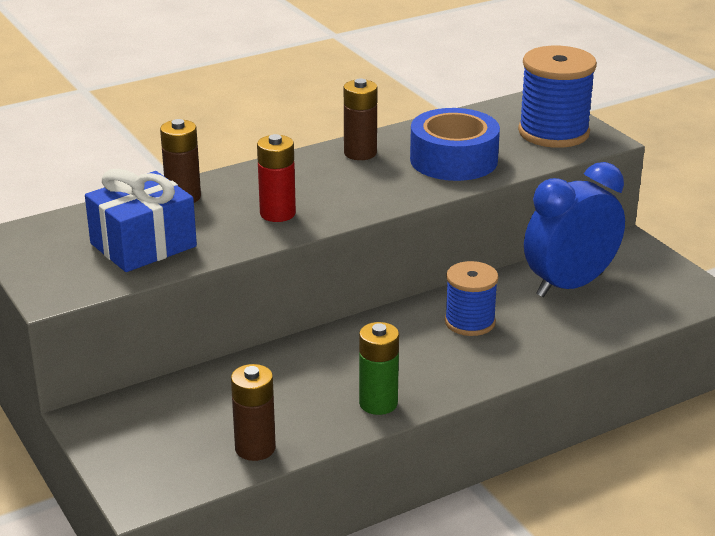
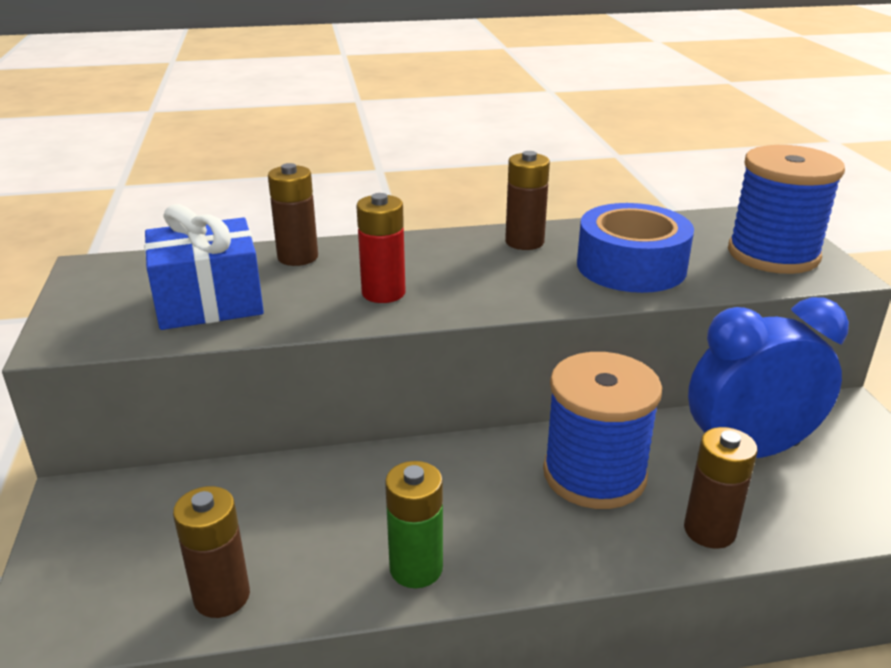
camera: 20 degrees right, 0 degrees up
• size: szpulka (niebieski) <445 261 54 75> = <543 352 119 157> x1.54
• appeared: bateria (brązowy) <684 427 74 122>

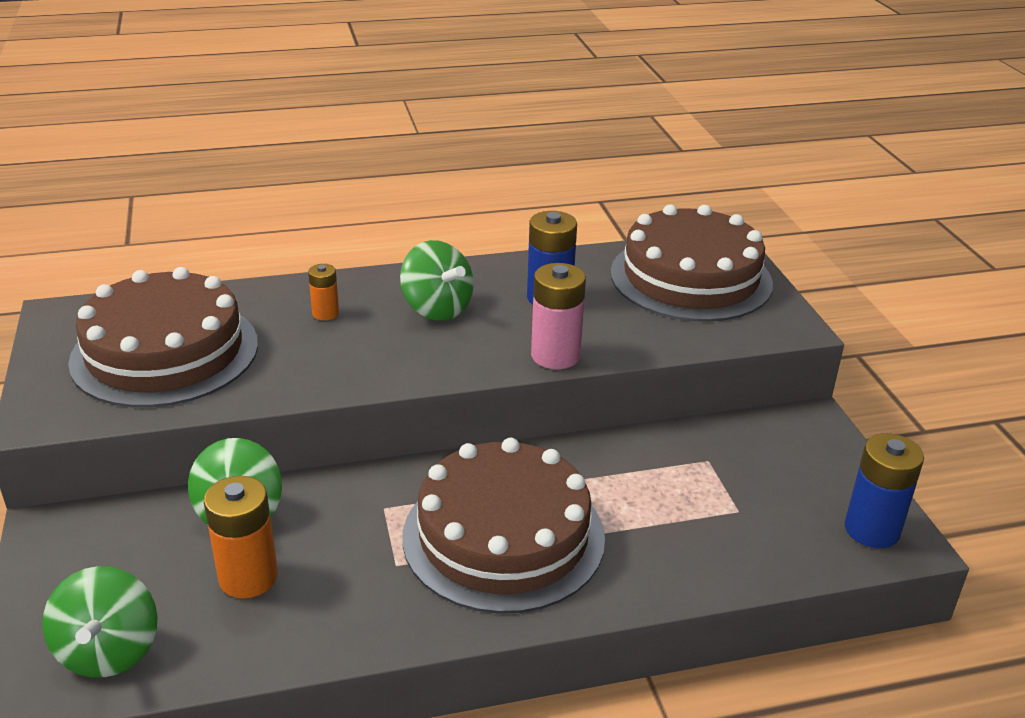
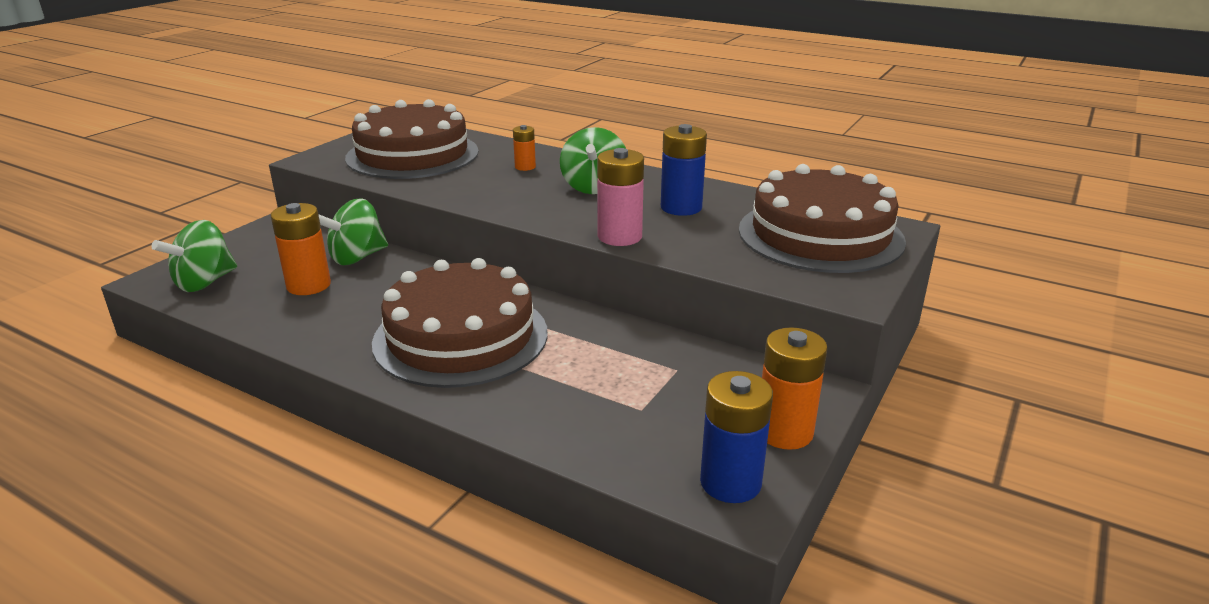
camera: 45 degrees right, 5 degrees down
• appeared: bateria (pomarańczowy) <762 328 66 122>

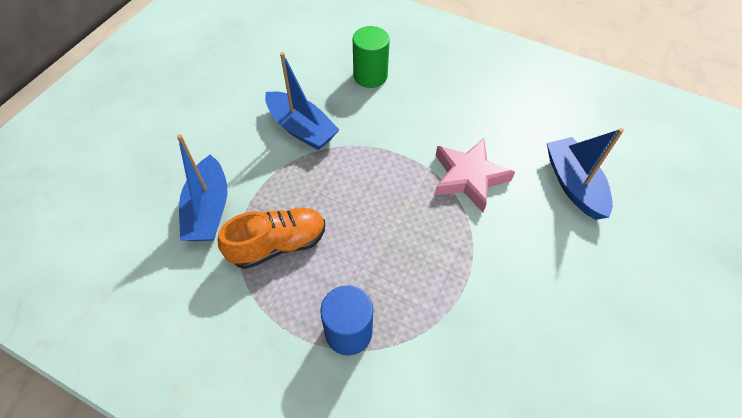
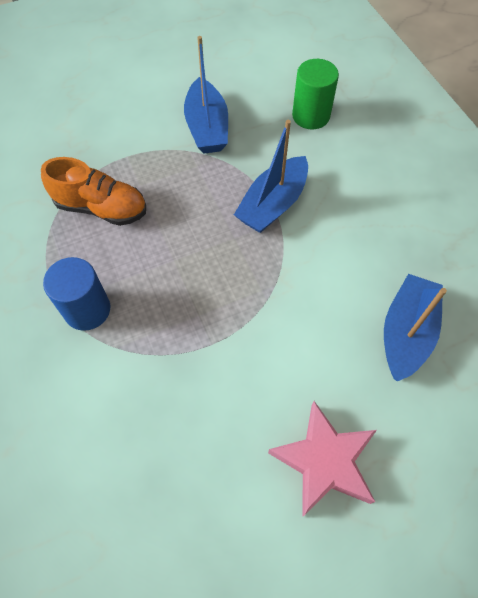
camera: 40 degrees right, 5 degrees up
• relocated: łódka (niebieski) <177 135 50 106> to <234 120 74 113>
• relocated: gwiazda (różowy) <434 138 81 74> to <268 401 109 116>

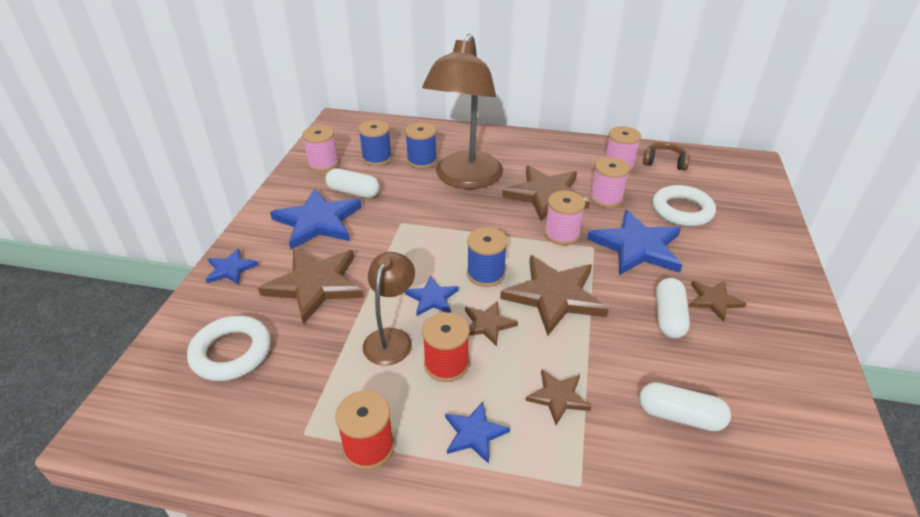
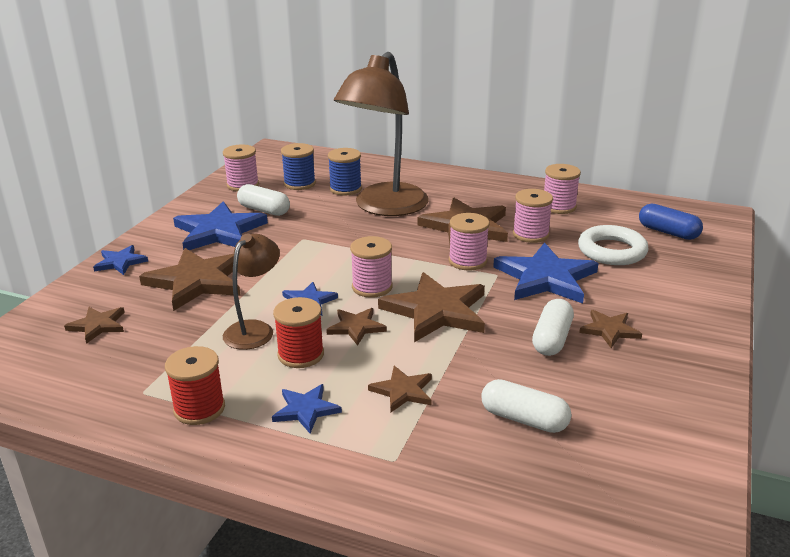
camera: 10 degrees right, 10 degrees down
• missing: słuchawki (brązowy) <643 142 47 29>
• colour: szpulka (niebieski) <467 227 40 60> to szpulka (różowy) <350 236 42 62>
• exchanged: pierścień (biały) <187 316 84 65> to gwiazda (brązowy) <64 307 61 37>
• appeared: kapsułka (niebieski) <639 203 64 37>

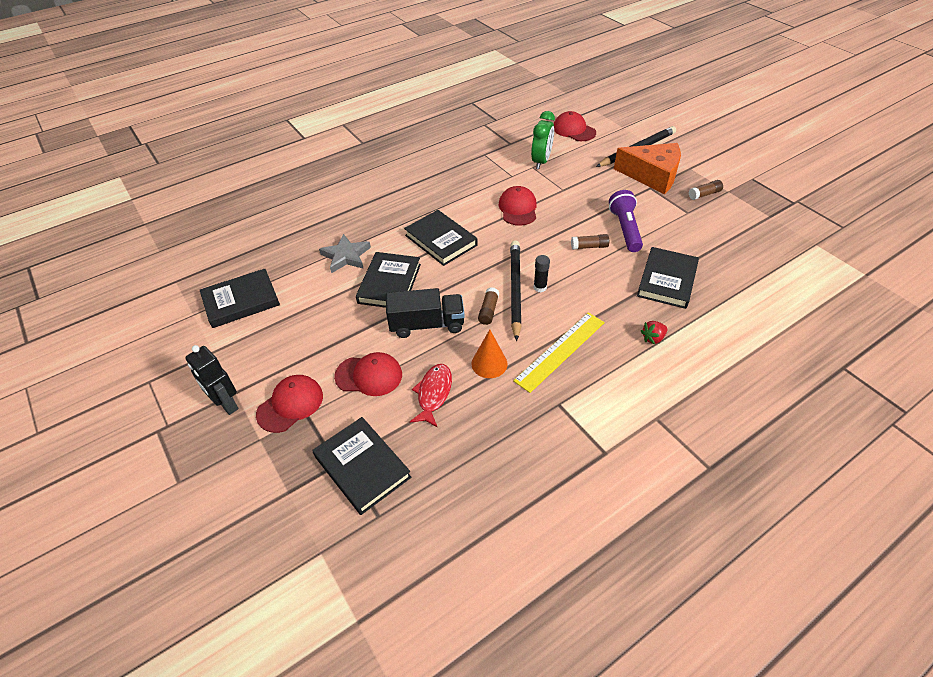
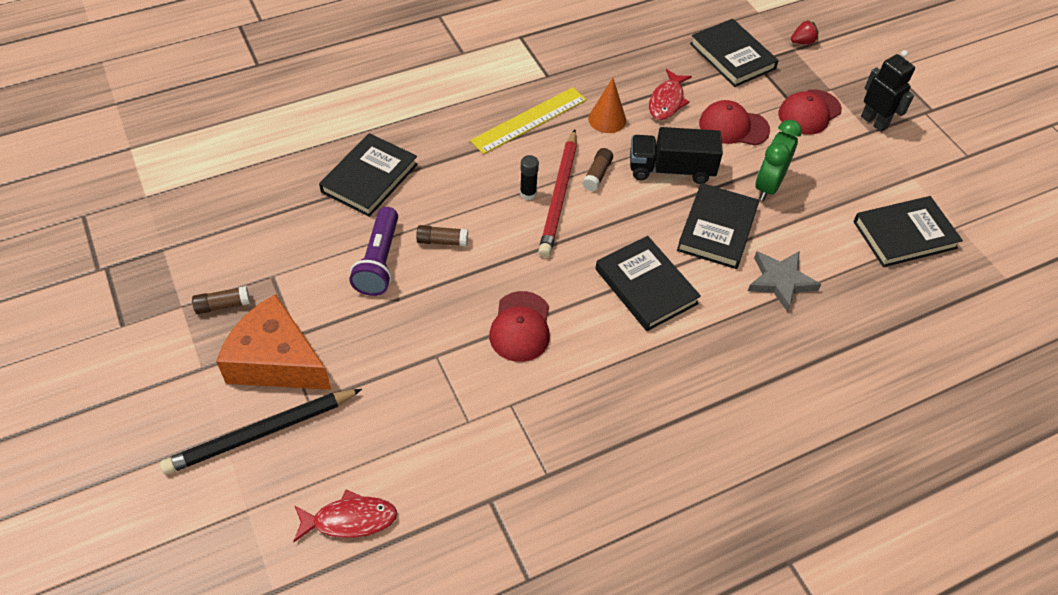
camera: 175 degrees left, 5 degrees up
• relocated: budzik (zielony) <531 111 24 58> to <756 120 46 81>
• exchanged: czapka (czerwony) <554 111 42 30> to ryba (czerwony) <293 490 104 52>
• colour: ołówek (czarny) <510 240 12 101> to ołówek (czerwony) <538 129 39 128>
• relocated: truskawka (czerwony) <641 321 26 24> to <791 20 28 24>

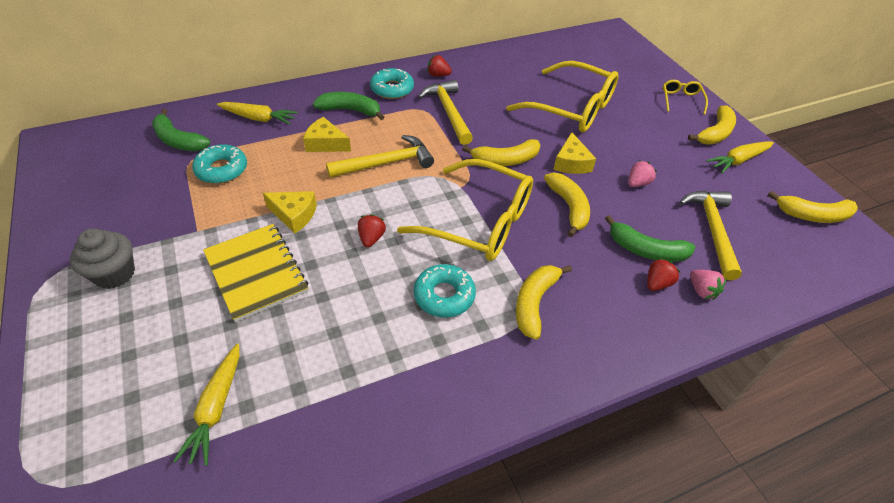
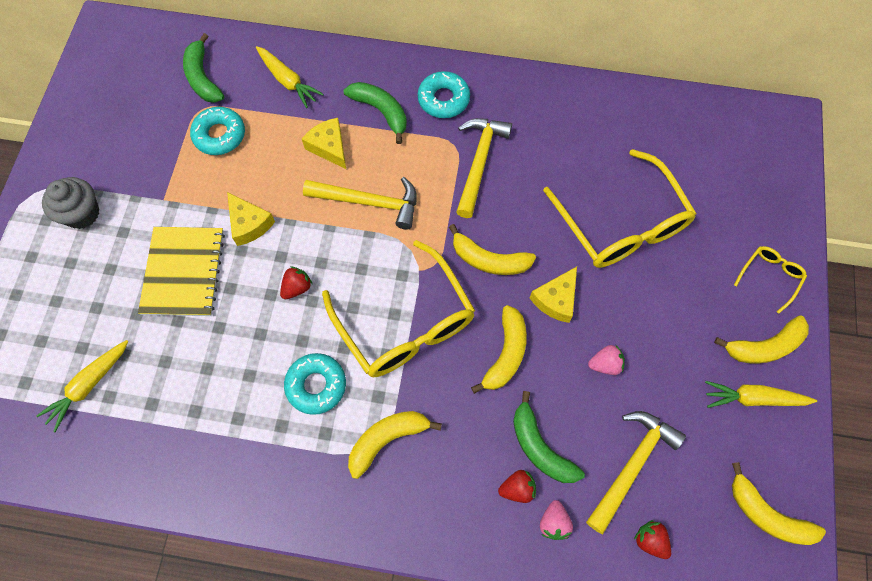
camera: 35 degrees right, 20 degrees up
• relocated: truskawka (czerwony) <427 55 25 21> to <634 520 37 39>

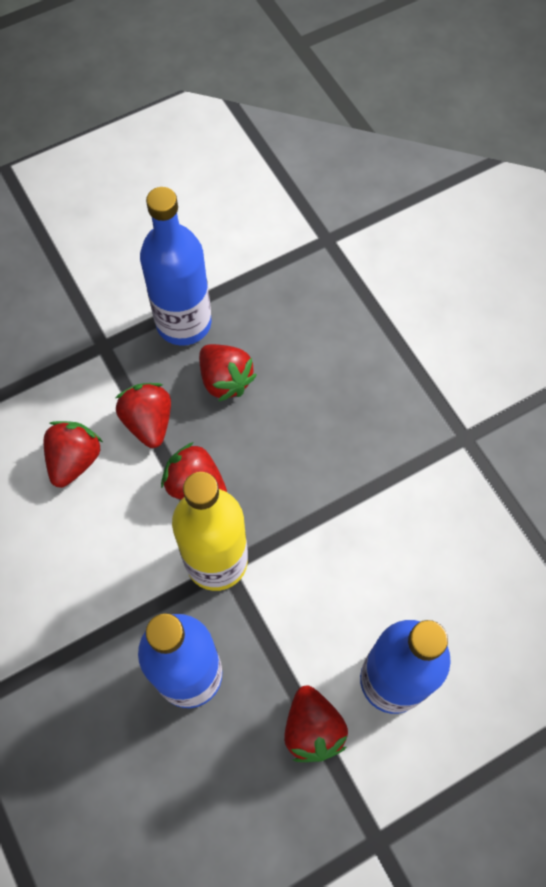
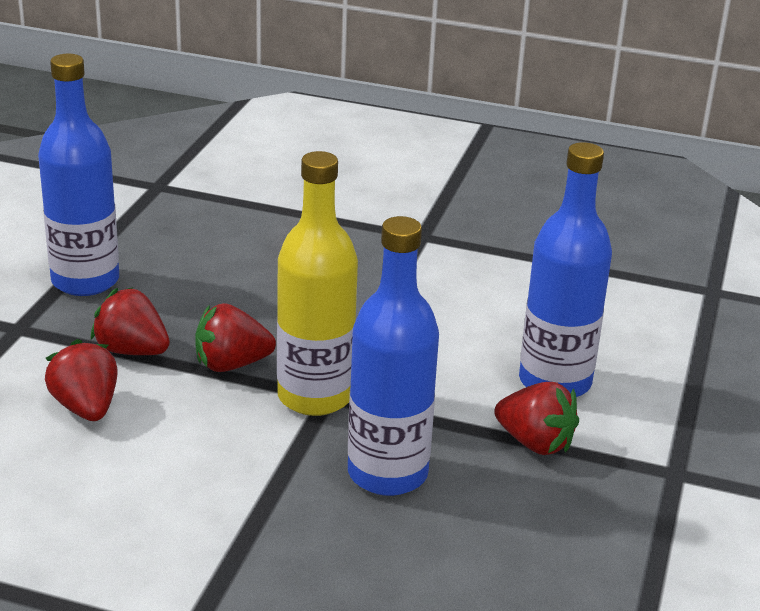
camera: 45 degrees left, 35 degrees down
• missing: truskawka (czerwony) <199 344 58 58>

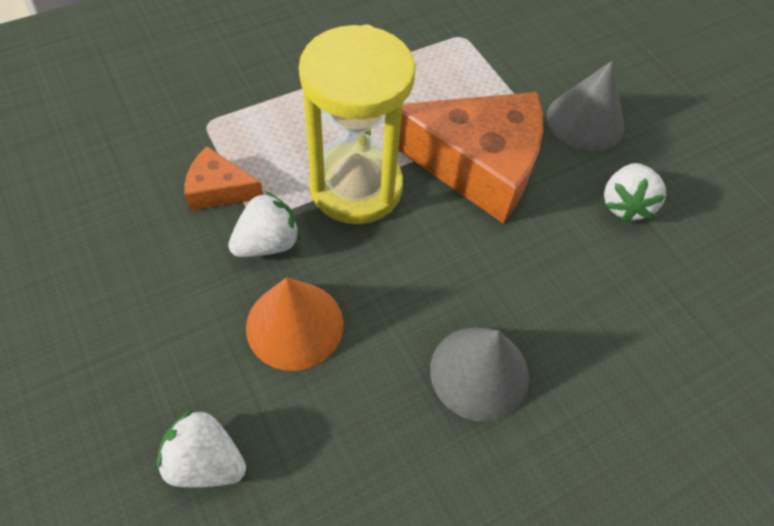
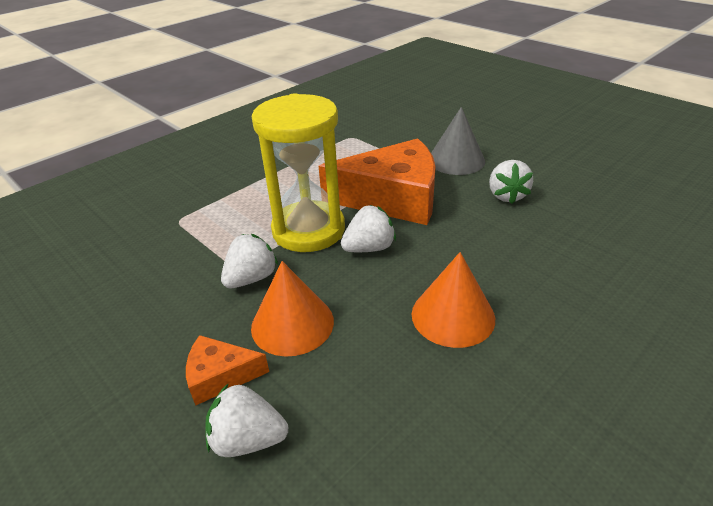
camera: 10 degrees left, 20 degrees down
• relocated: ser (pomarańczowy) <185 146 78 65> to <186 335 83 71>
• colour: stożek (szary) <430 327 99 95> to stożek (pomarańczowy) <412 252 83 96>
• appeared: truskawka (biały) <341 205 55 47>

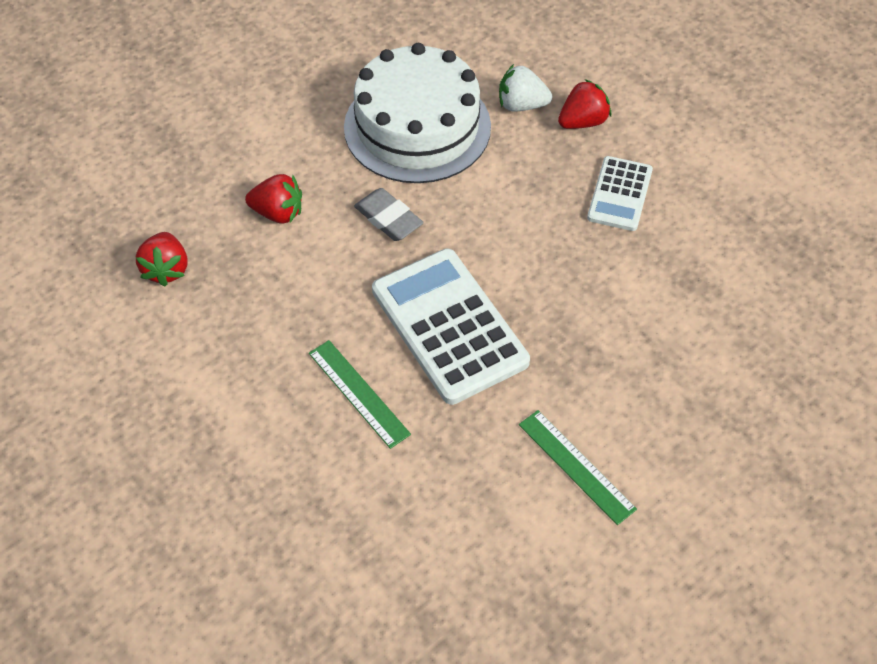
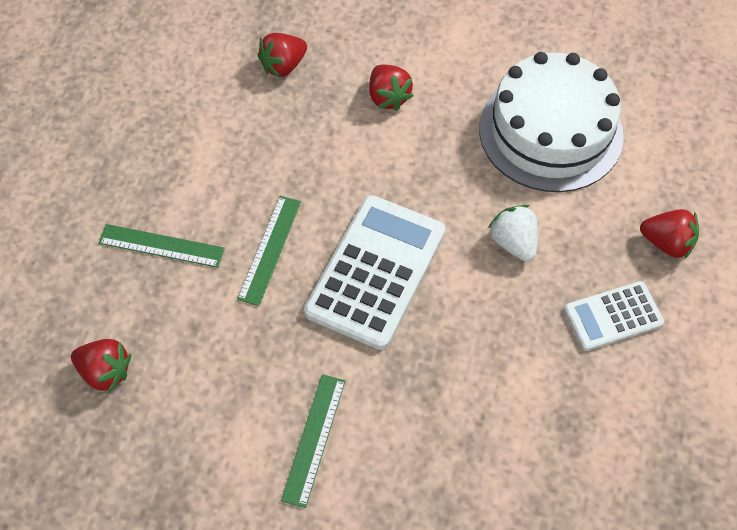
camera: 55 degrees right, 5 degrees up
• relocated: truskawka (biały) <499 64 53 48> to <488 205 50 57>
• missing: gumka do mazania (szary) <354 188 70 53>
• appeared: linijka (zielony) <98 224 127 44>
• appeared: truskawka (czerwony) <71 339 60 54>

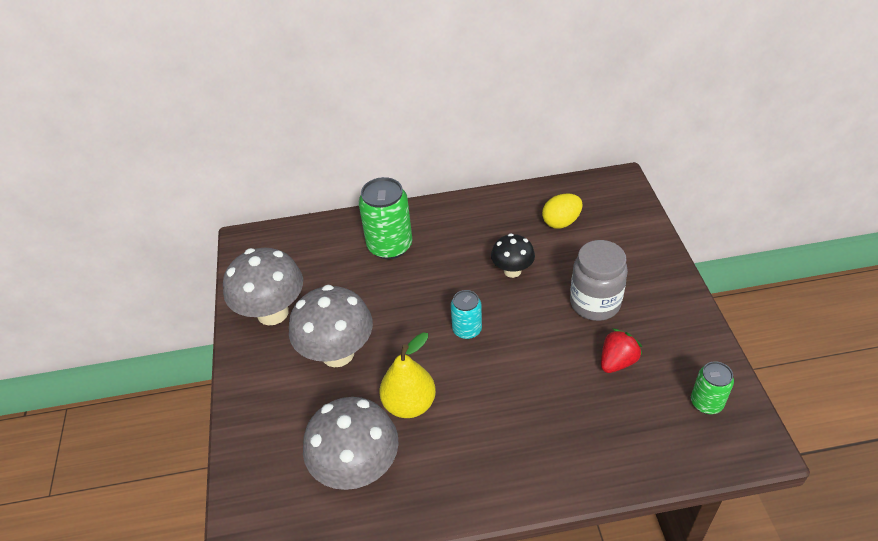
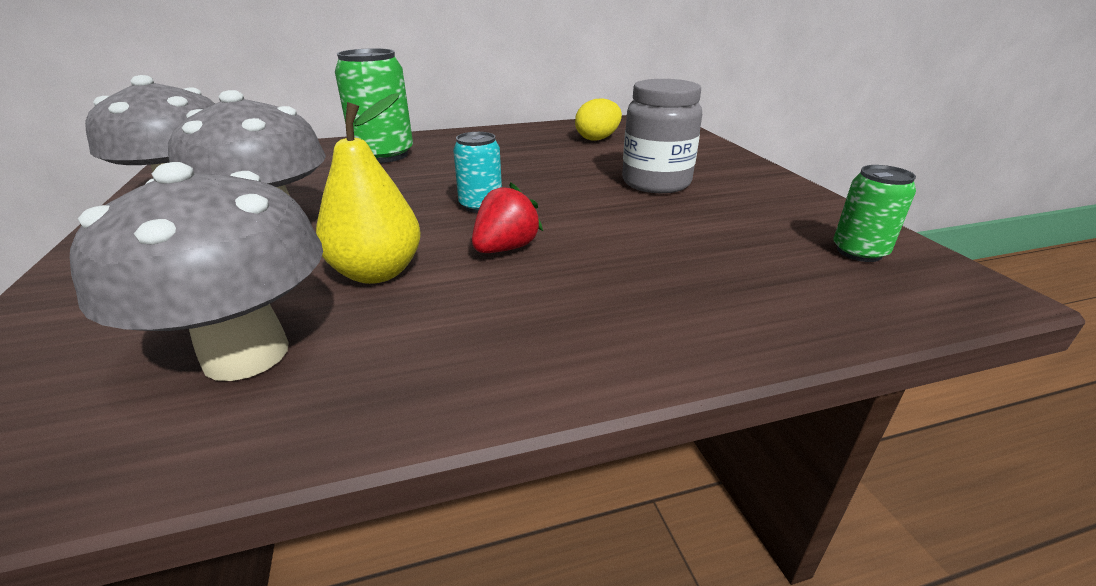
camera: 10 degrees left, 15 degrees down
• missing: grzyb (czarny) <491 233 44 45>
• relocated: truskawka (czerwony) <601 328 41 45> to <472 182 71 71>

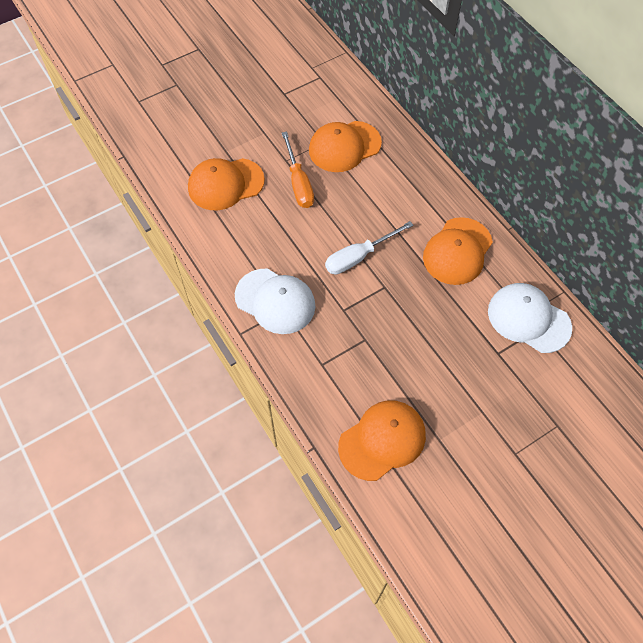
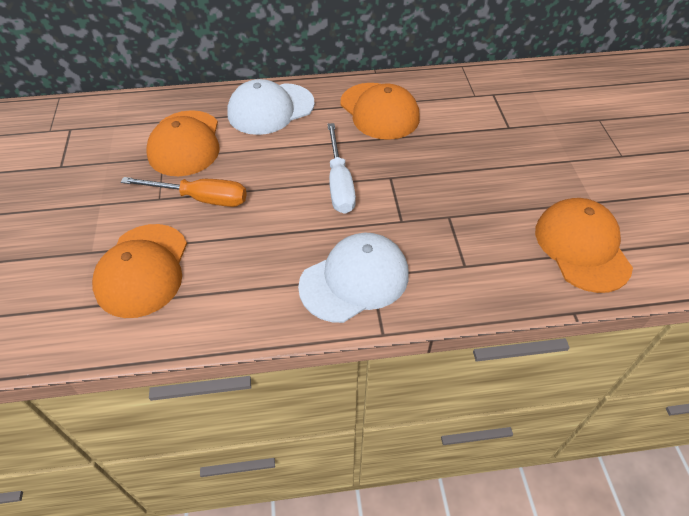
camera: 65 degrees left, 10 degrees down
• relocated: czapka (biały) <488 283 84 70> to <227 79 88 56>

